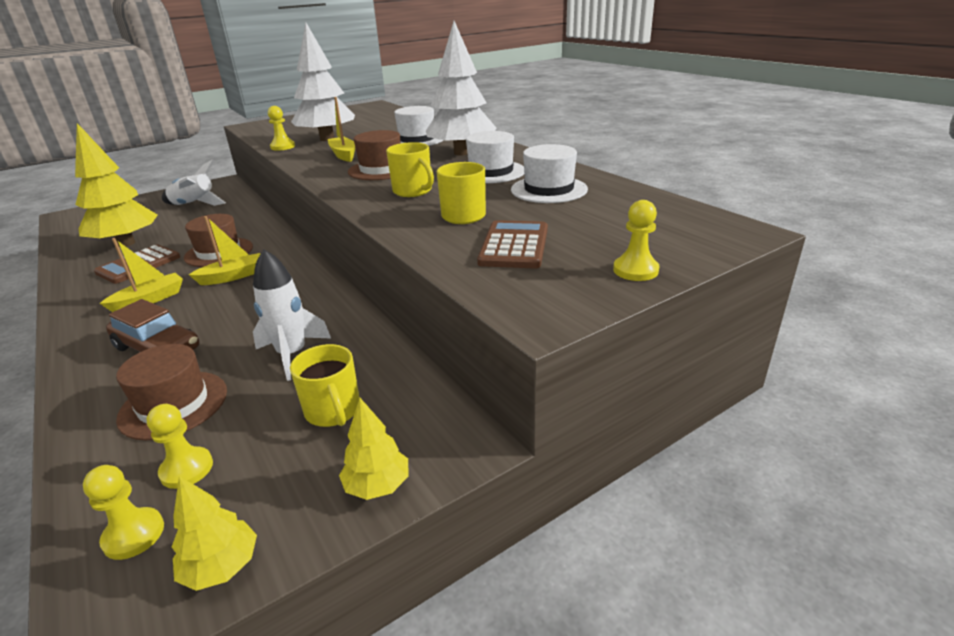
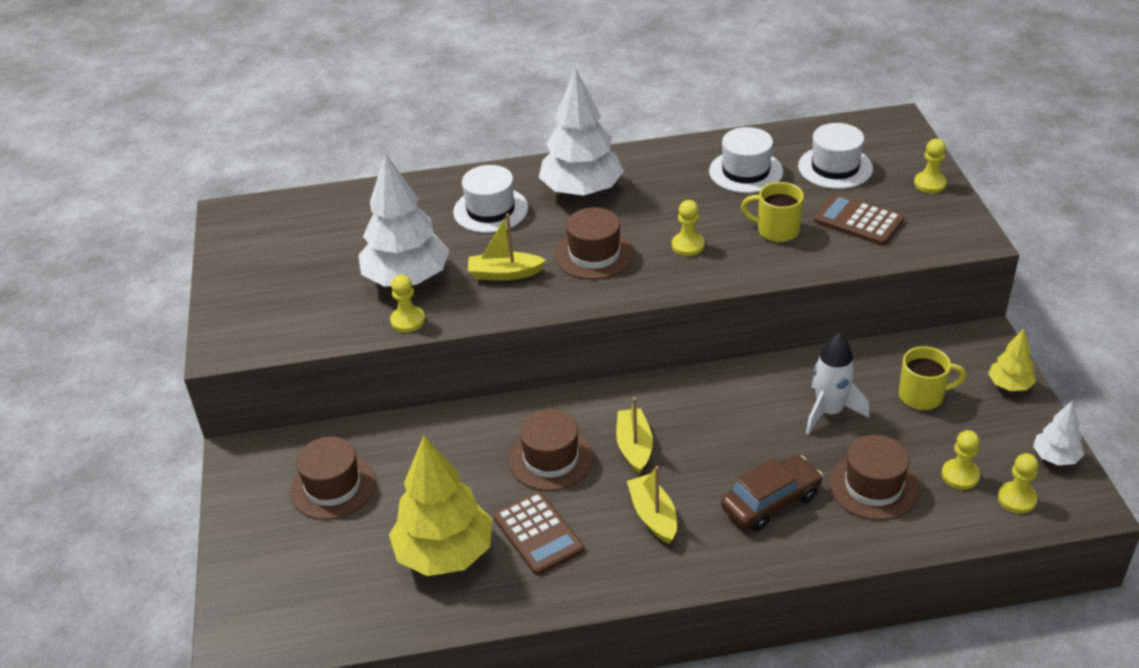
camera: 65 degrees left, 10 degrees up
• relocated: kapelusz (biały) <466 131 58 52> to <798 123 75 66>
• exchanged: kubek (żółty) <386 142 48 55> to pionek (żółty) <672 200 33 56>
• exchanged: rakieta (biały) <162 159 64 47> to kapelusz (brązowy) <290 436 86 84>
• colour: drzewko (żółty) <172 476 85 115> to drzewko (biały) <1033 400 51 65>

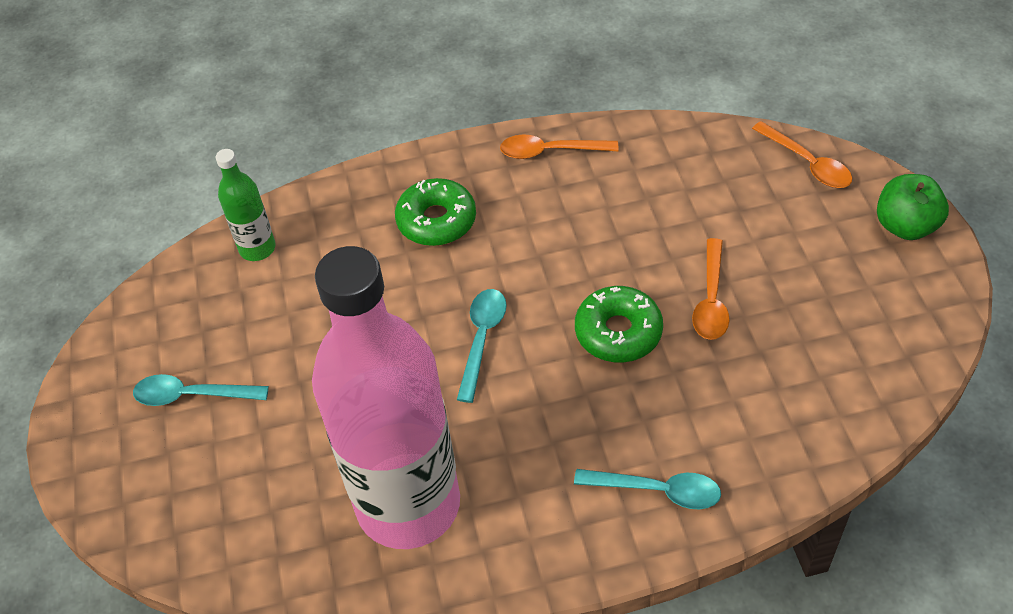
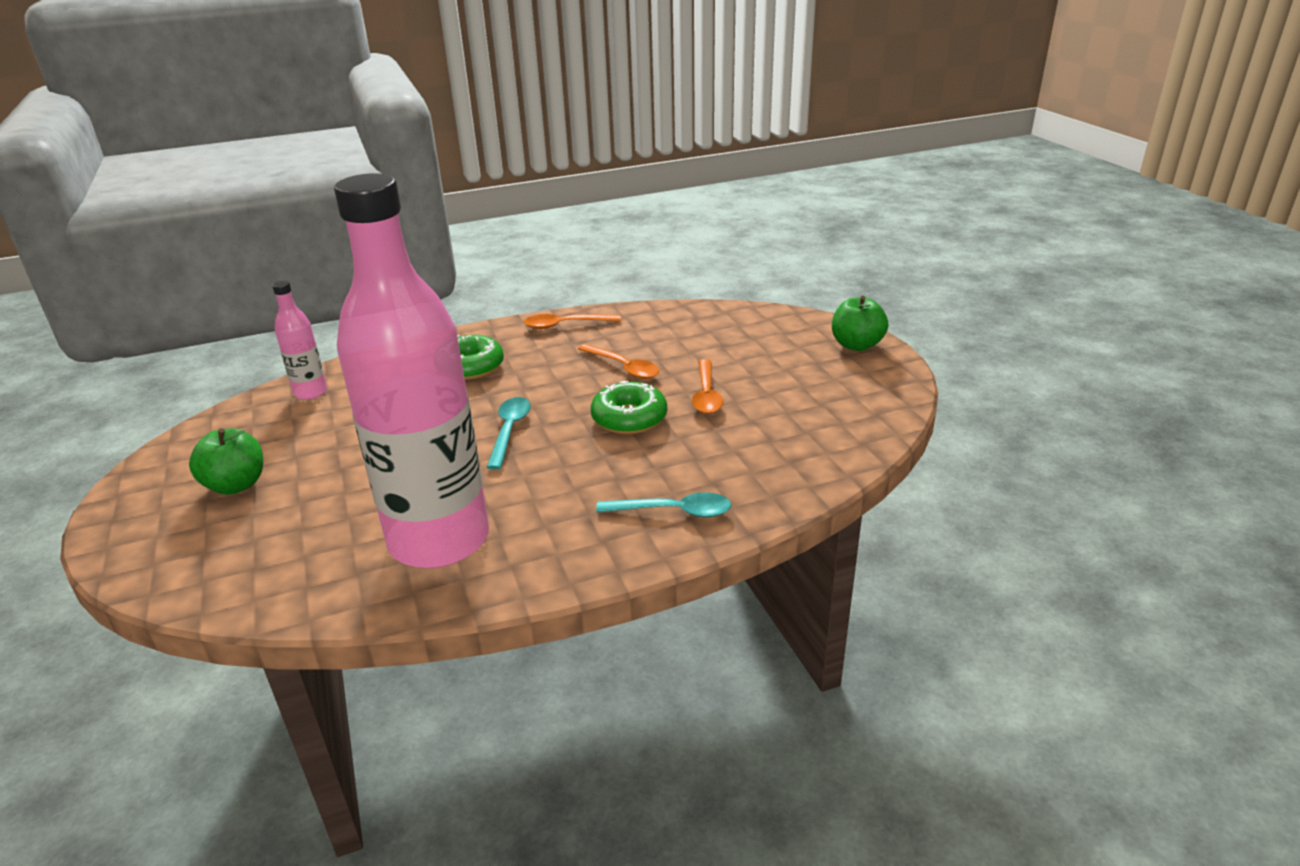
camera: 10 degrees left, 20 degrees down
• relocated: łyżka (pomarańczowy) <752 121 100 67> to <578 344 82 35>
• colour: butelka (zielony) <216 149 60 112> to butelka (różowy) <272 281 55 119>
• exchanged: łyżka (turkusowy) <133 374 136 32> to jabłko (zielony) <189 428 74 67>

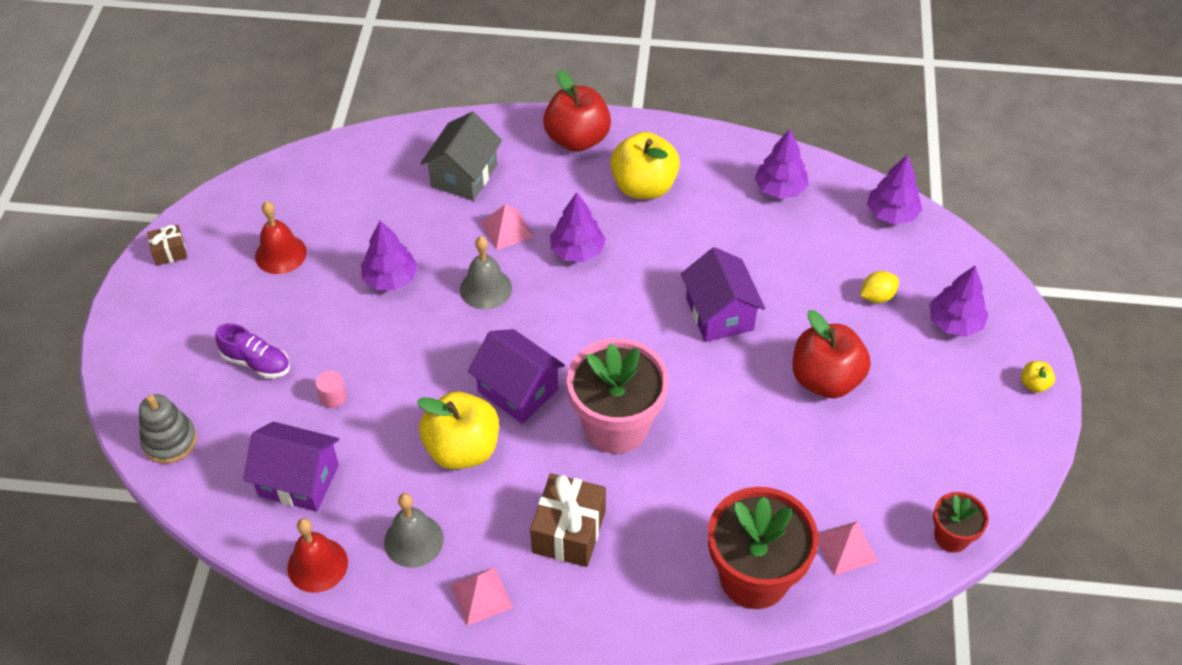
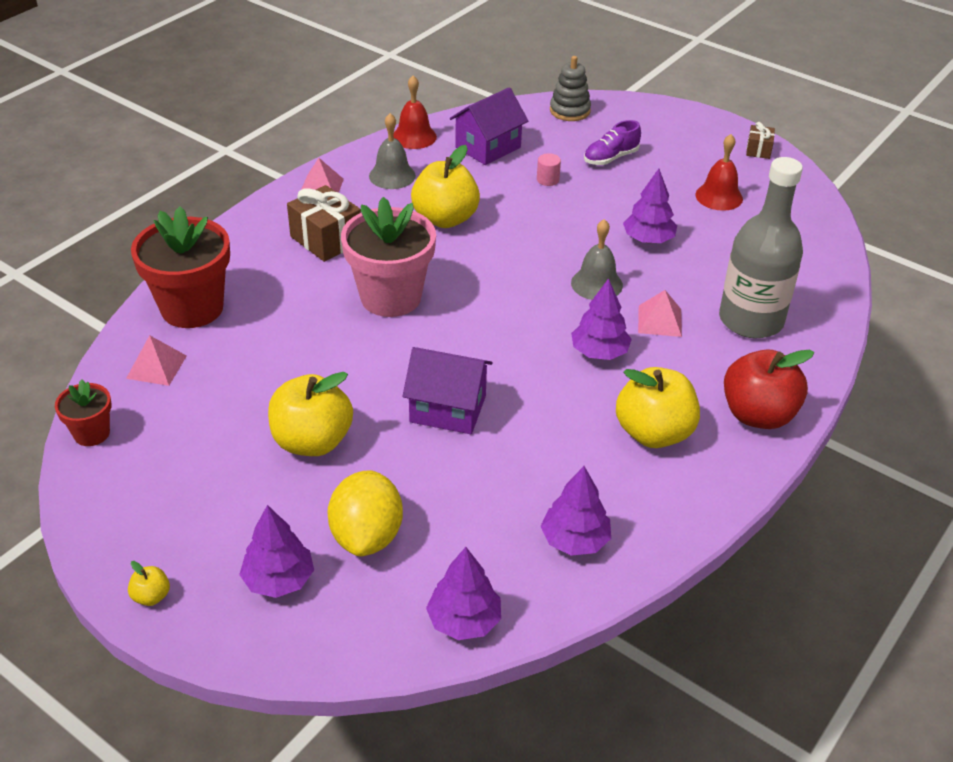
camera: 120 degrees right, 10 degrees down
• exchanged: domek (szary) <421 112 81 89> to butelka (szary) <719 157 84 181>
• size: cytryna (żółty) <860 271 39 32> = <327 470 76 86> x1.90
• colour: jabłko (czerwony) <793 310 78 88> to jabłko (żółty) <268 372 85 84>
• missing: domek (fioletowy) <468 329 97 95>

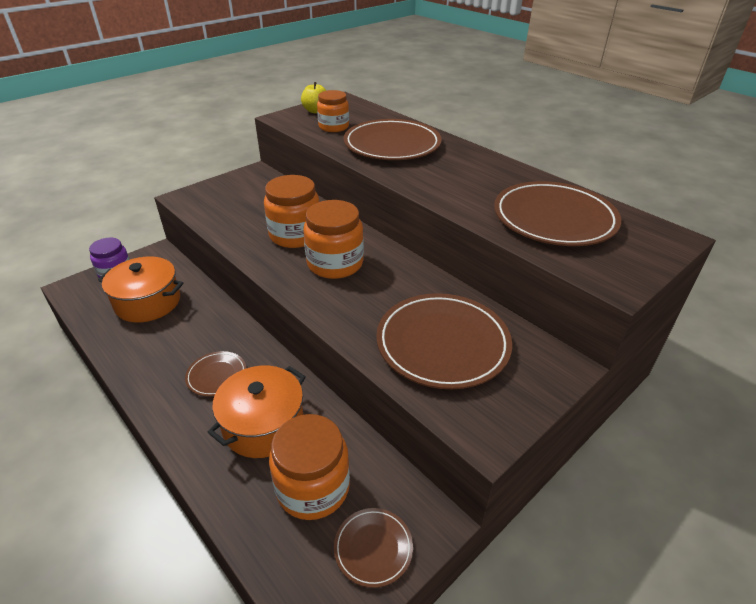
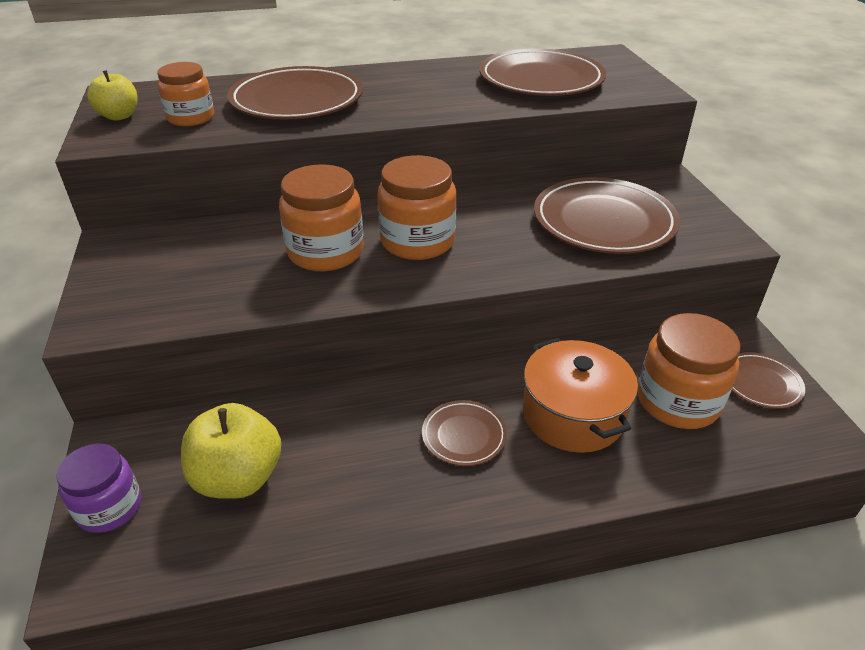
camera: 60 degrees left, 0 degrees up
• exchanged: garnek (pomarańczowy) <98 257 85 66> to jabłko (żółty) <181 403 100 96>

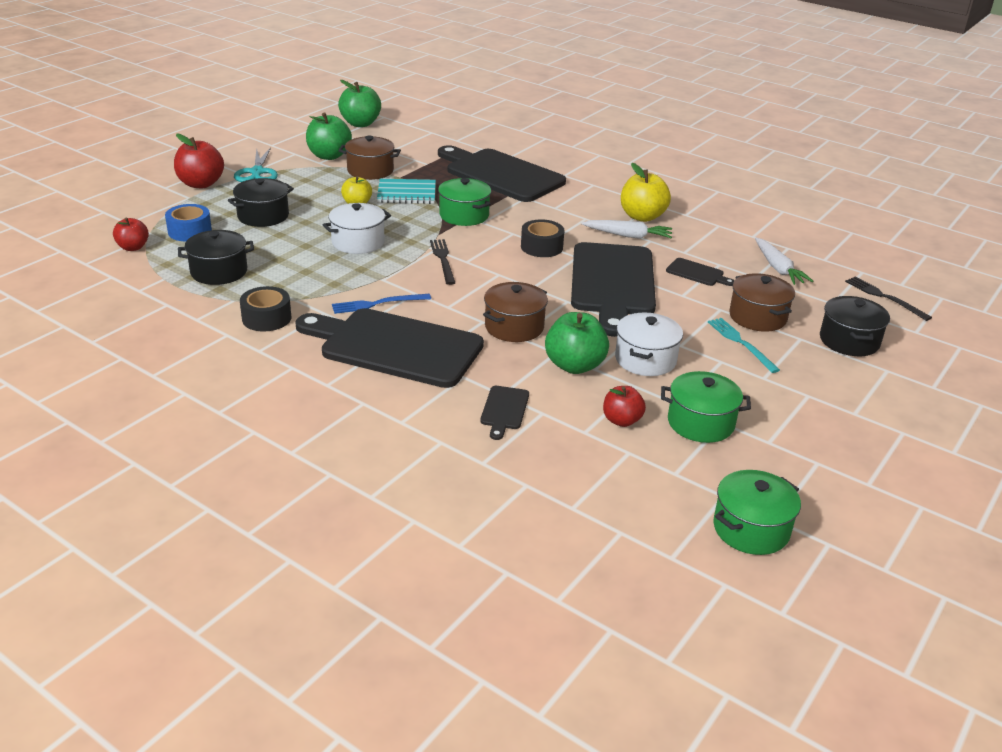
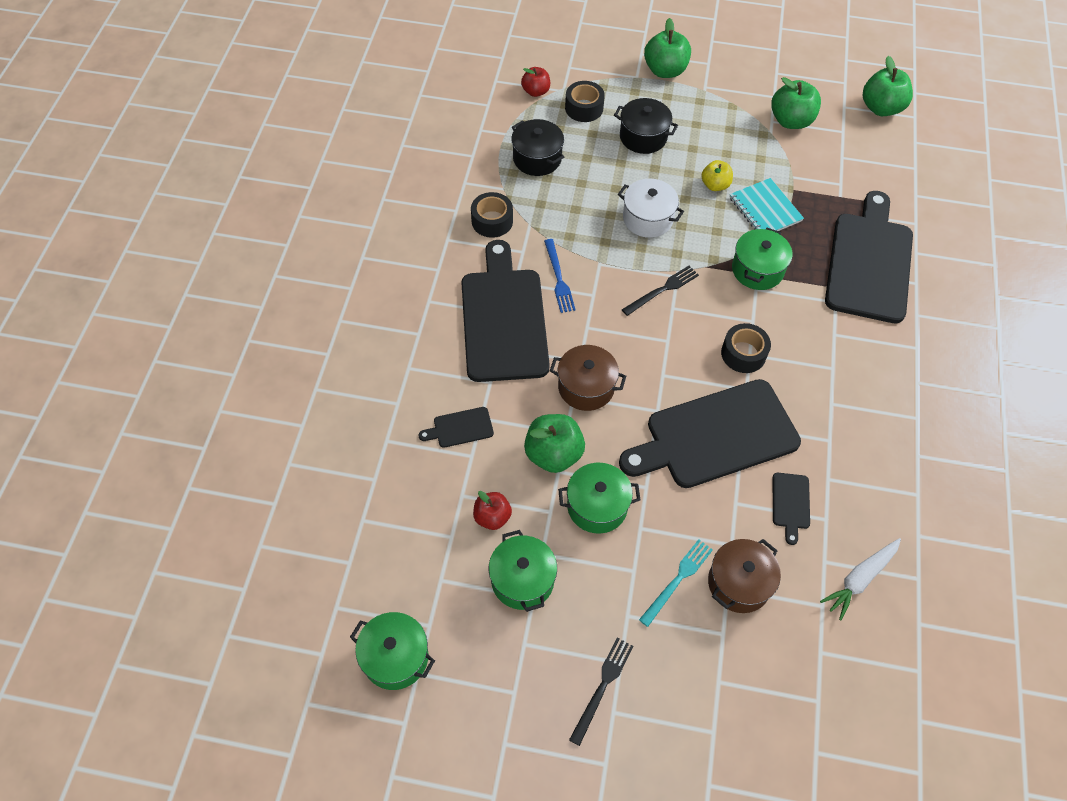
camera: 65 degrees right, 25 degrees up
• colour: jabłko (czerwony) <174 133 50 55> to jabłko (zielony) <644 18 47 60>
• missing: garnek (brązowy) <338 135 63 45>
• missing: nożyczki (turkusowy) <234 147 44 35>
• missing: jabłko (żółty) <621 163 50 59>
• colour: taśma klejąca (niebieski) <165 204 47 37> to taśma klejąca (czarny) <565 81 40 41>
• missing: marchewka (biały) <581 220 91 19>
• relocated: widelec (czarny) <845 277 87 44> to <569 638 65 108>
• spun: widelec (niebieski) <332 294 99 20> = <544 239 32 74> 150 degrees counterclockwise
• missing: garnek (czarny) <820 296 70 60>
• colour: garnek (biały) <615 313 68 63> to garnek (zielony) <558 463 83 70>

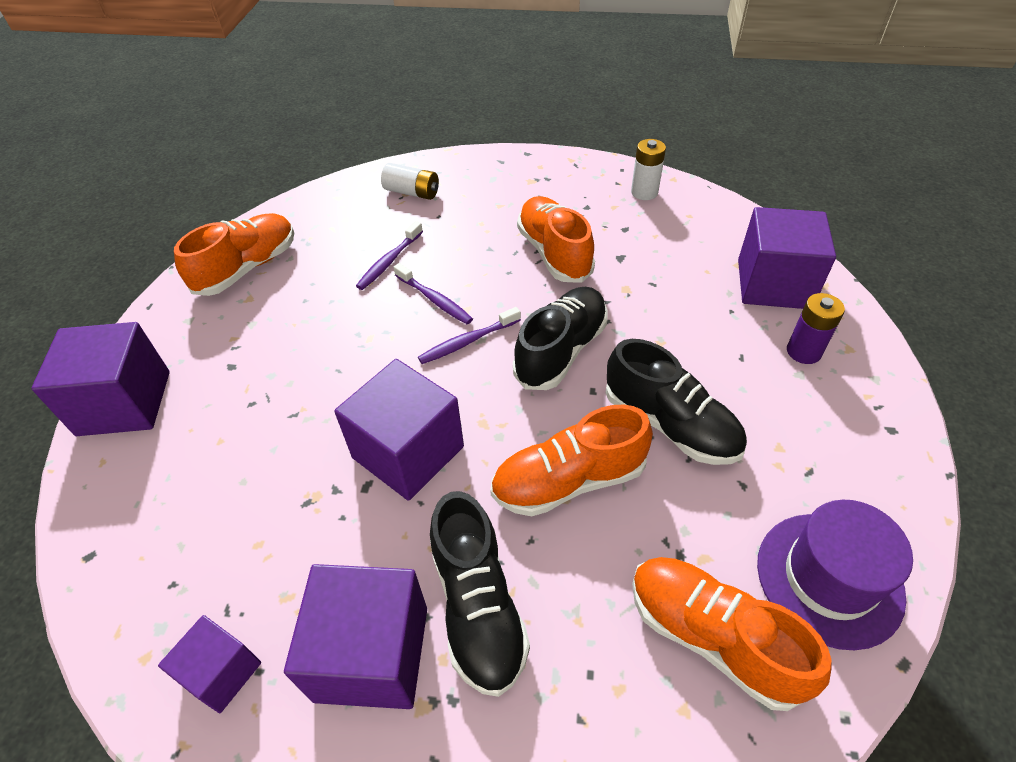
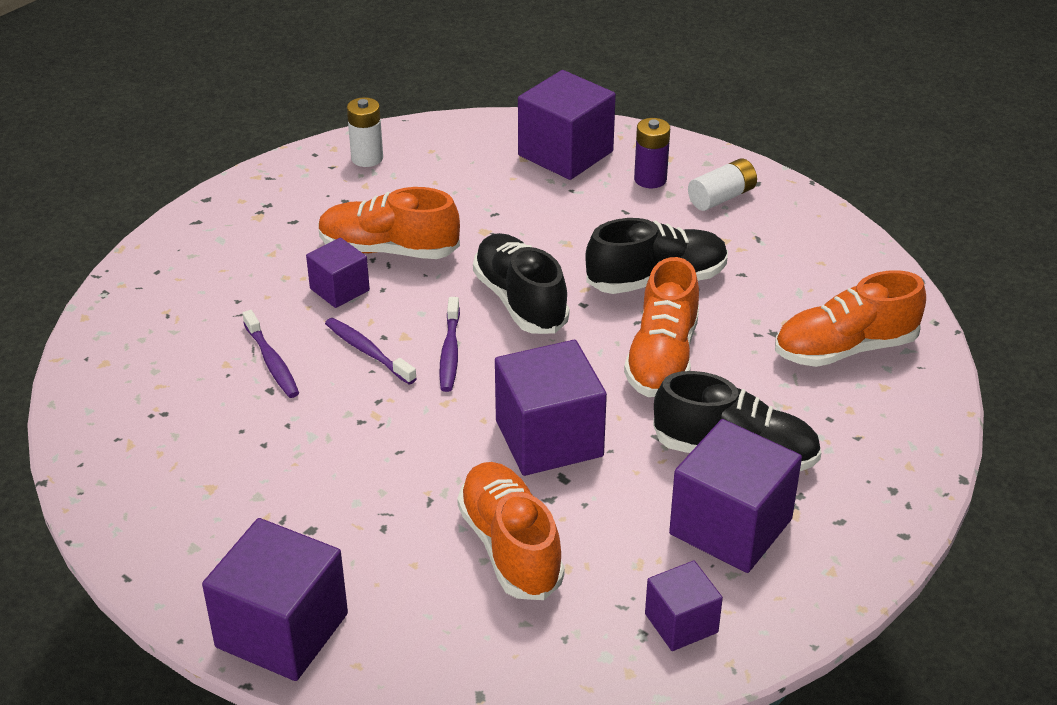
camera: 60 degrees left, 10 degrees down
• relocated: bateria (biały) <381 163 58 37> to <688 158 69 53>
• relocated: but (pomarańczowy) <174 213 120 83> to <457 462 108 138>
• spun: szczoteczka do zębów (fioletowy) <394 263 79 61> = <325 318 92 67> 120 degrees counterclockwise
• missing: kapelusz (fioletowy) <757 500 156 150>
• appeared: sześcian (fioletowy) <306 238 64 70>

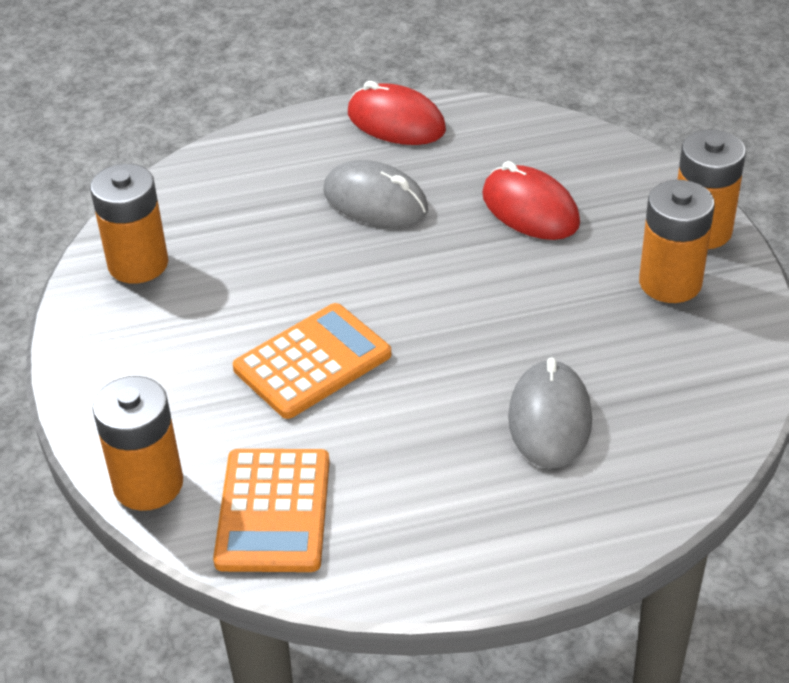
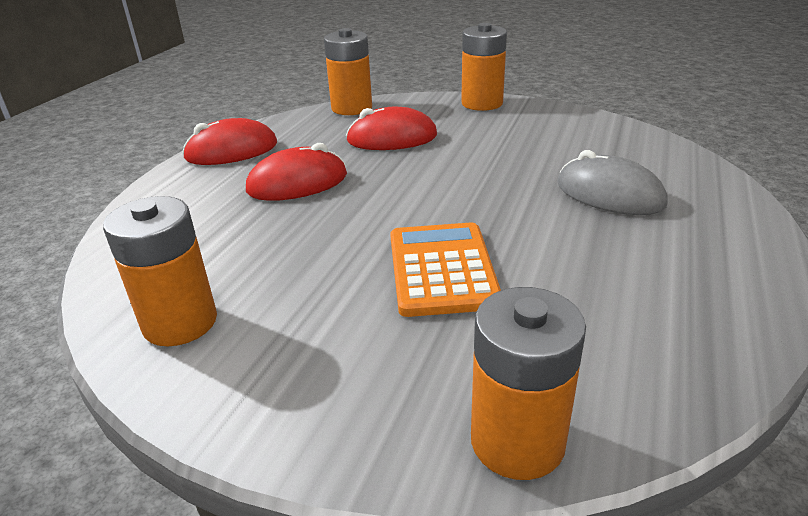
camera: 55 degrees left, 10 degrees down
• colour: myszka (szary) <324 160 104 67> to myszka (czerwony) <246 143 101 58>
• relocated: bateria (pomarańczowy) <639 180 76 123> to <324 28 48 87>
• missing: kalkulator (pomarańczowy) <213 449 117 123>

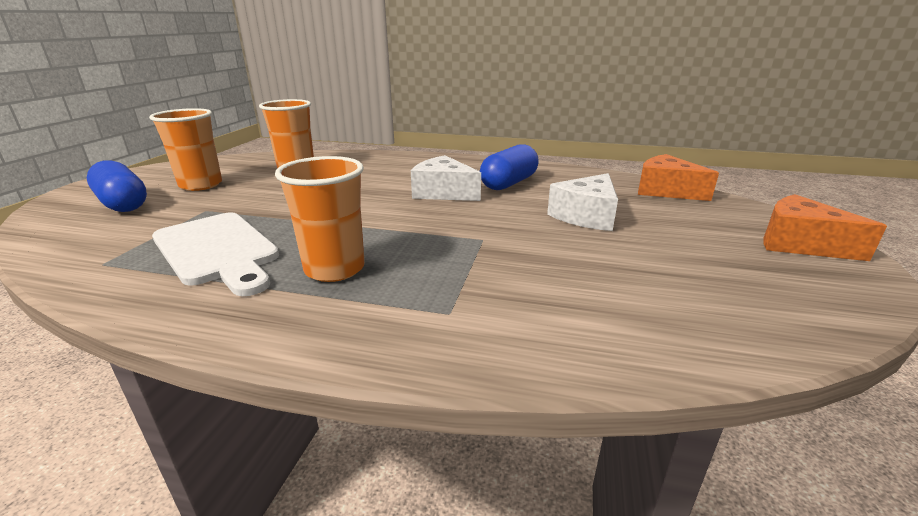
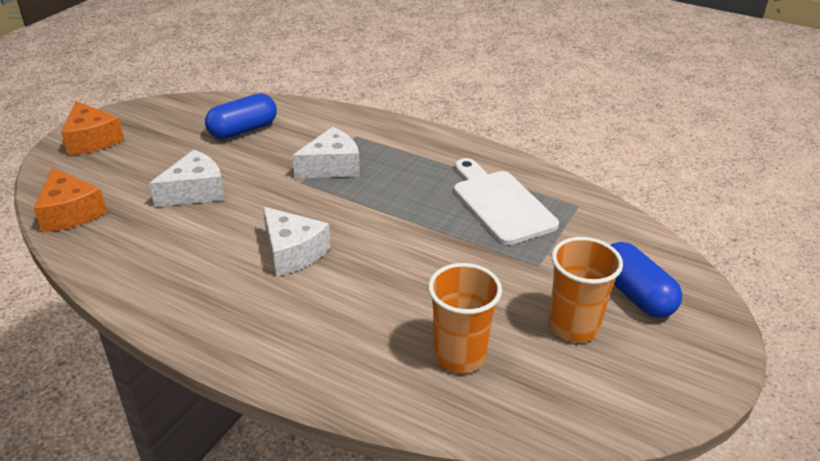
camera: 165 degrees left, 10 degrees up
• relocated: kapsułka (niebieski) <480 144 59 46> to <205 94 72 45>
• missing: szklanka (pomarańczowy) <275 156 90 126>
• appeared: ser (biały) <292 127 68 51>

